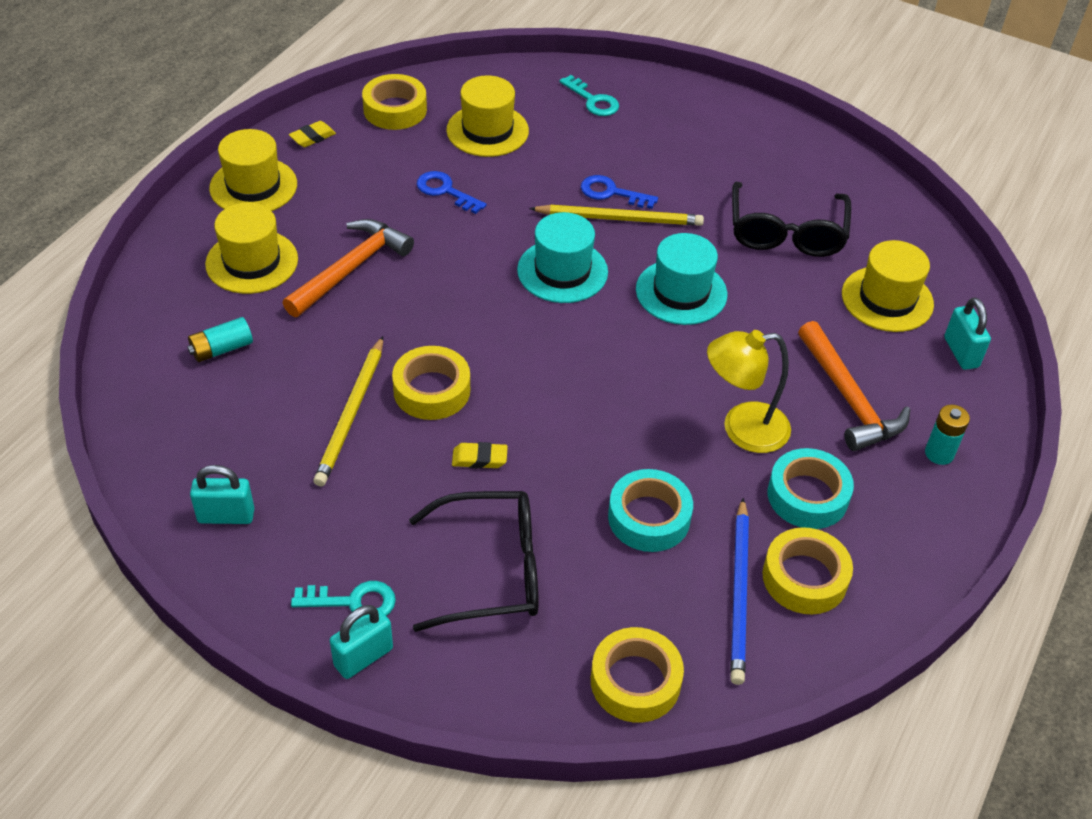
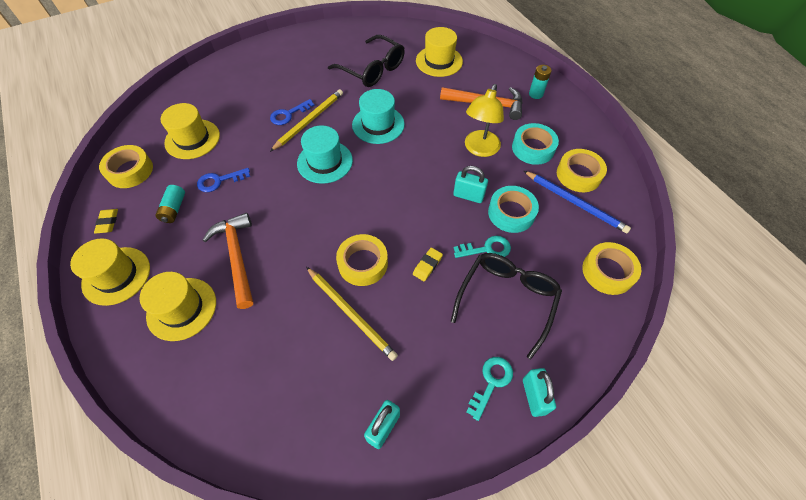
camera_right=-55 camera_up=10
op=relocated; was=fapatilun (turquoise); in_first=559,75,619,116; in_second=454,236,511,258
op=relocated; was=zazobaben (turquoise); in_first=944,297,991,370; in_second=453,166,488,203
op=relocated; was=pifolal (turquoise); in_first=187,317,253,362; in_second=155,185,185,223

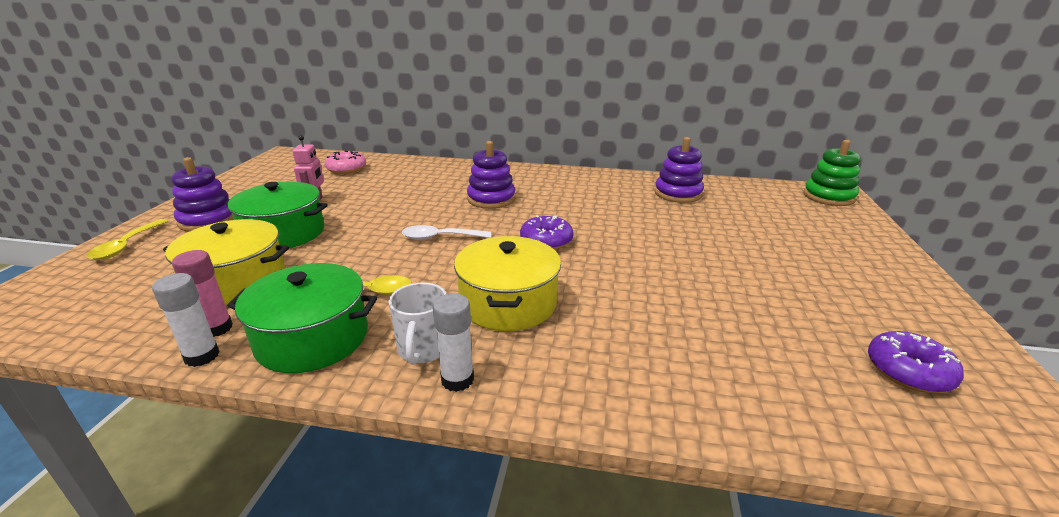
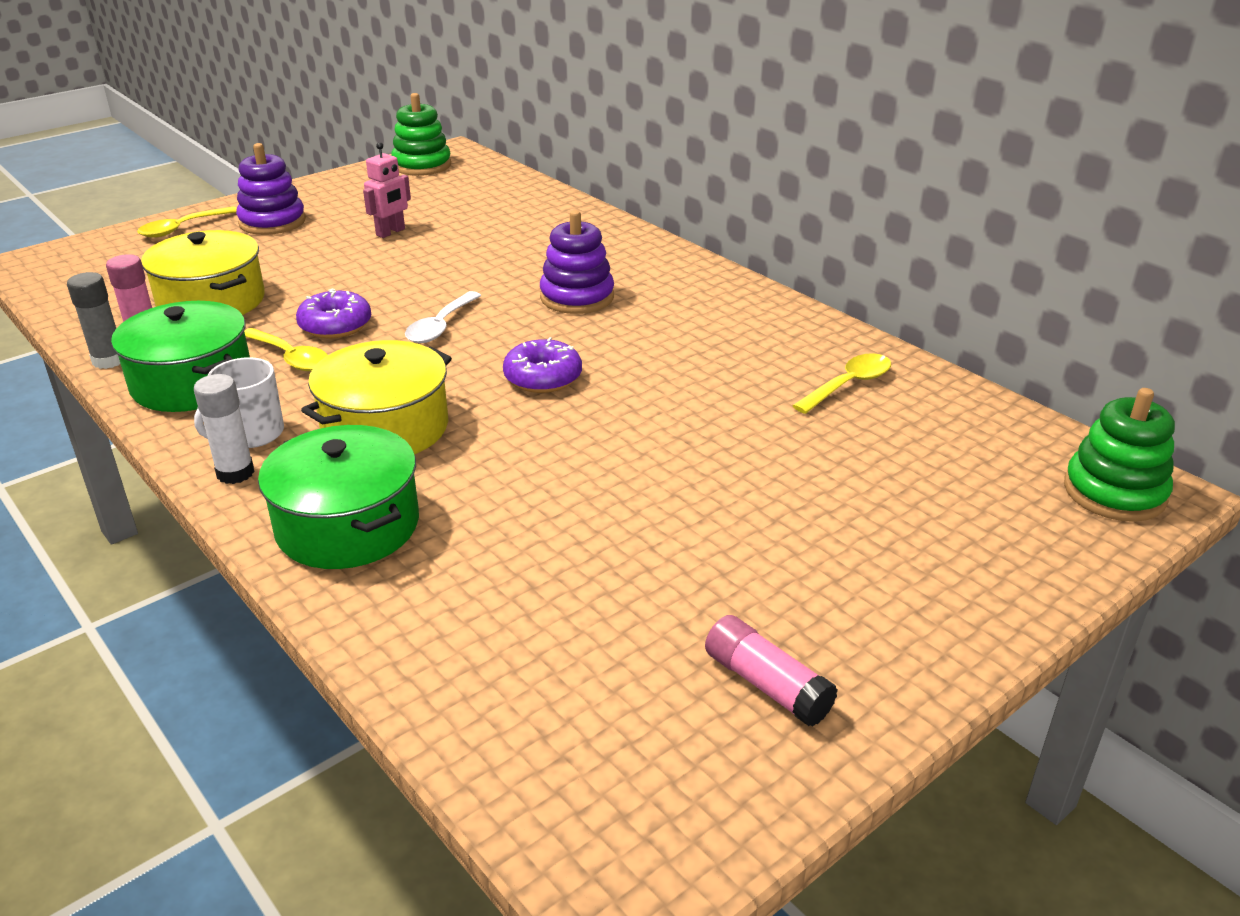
camera_right=40 camera_up=5
op=exchanged; was=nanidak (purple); now=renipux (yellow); in_first=654,137,704,203; in_second=793,353,891,414
op=missing; was=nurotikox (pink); in_first=324,151,366,174
op=relocated; was=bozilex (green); in_first=225,182,328,248; in_second=258,425,419,569
op=spun; was=renipux (white); in_first=402,225,491,240; in_second=405,291,481,343; clockwise=-105
op=colour; was=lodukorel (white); now=lodukorel (grey); in_first=152,273,220,367; in_second=67,272,120,369
op=relocated; was=nurotikox (purple); in_first=868,331,964,393; in_second=296,289,371,338
op=appeared; now=nanidak (green); in_second=391,93,451,176
op=appeared; now=lodukorel (pink); in_second=705,615,838,727

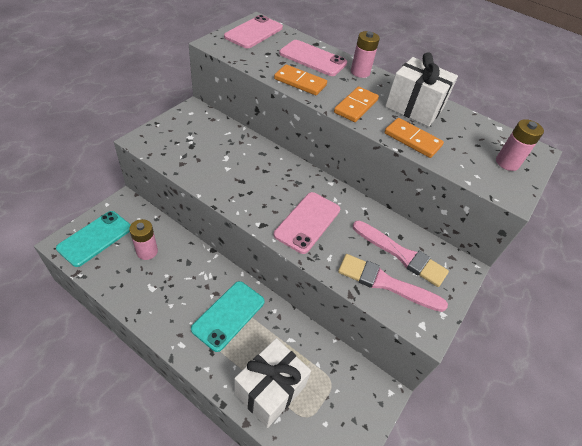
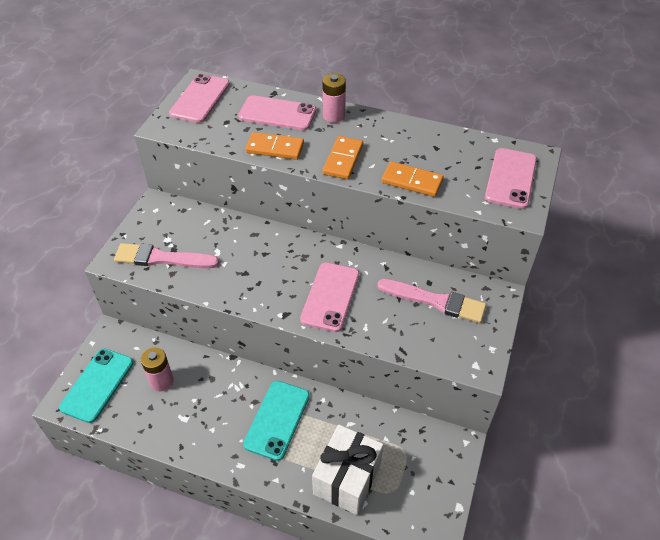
camera_right=-10 camera_up=0
op=missing; was=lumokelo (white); in_first=385,53,458,127
op=exchanged; was=pifolal (pink); now=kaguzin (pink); in_first=496,119,544,171; in_second=485,148,537,209
op=relocated; was=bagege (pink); in_first=338,254,448,312; in_second=114,243,219,268

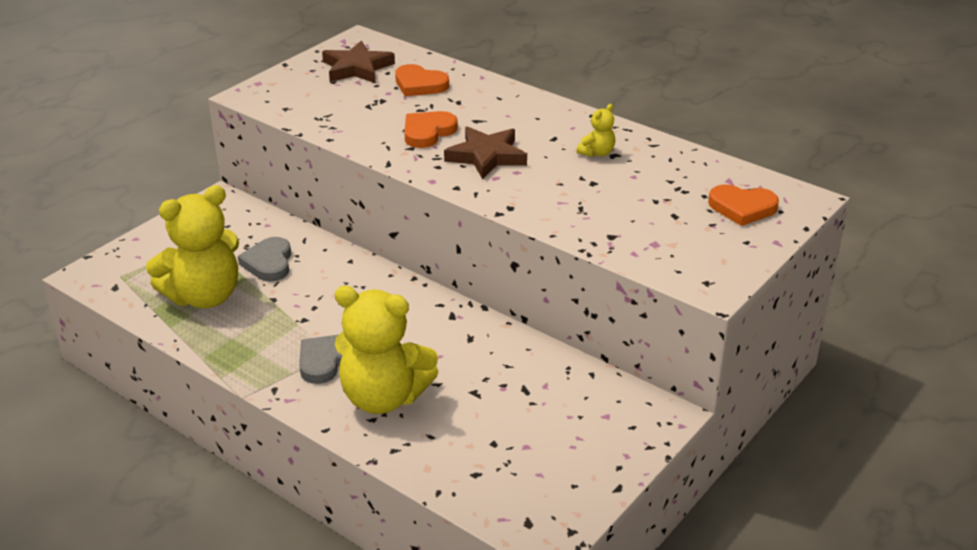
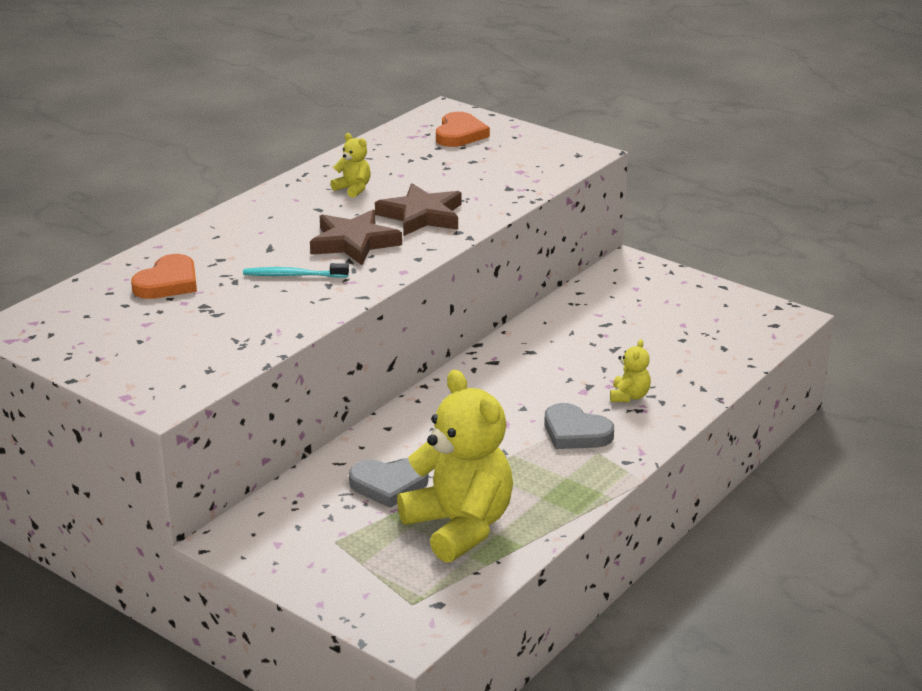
camera_right=-90 camera_up=-5
op=relocated; was=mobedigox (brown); in_first=322,41,395,83; in_second=375,183,461,236
op=exchanged; was=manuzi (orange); now=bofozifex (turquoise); in_first=404,111,458,148; in_second=243,263,349,278
op=size; was=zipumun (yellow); in_first=335,286,438,414; in_second=610,339,651,402; ratio=0.42

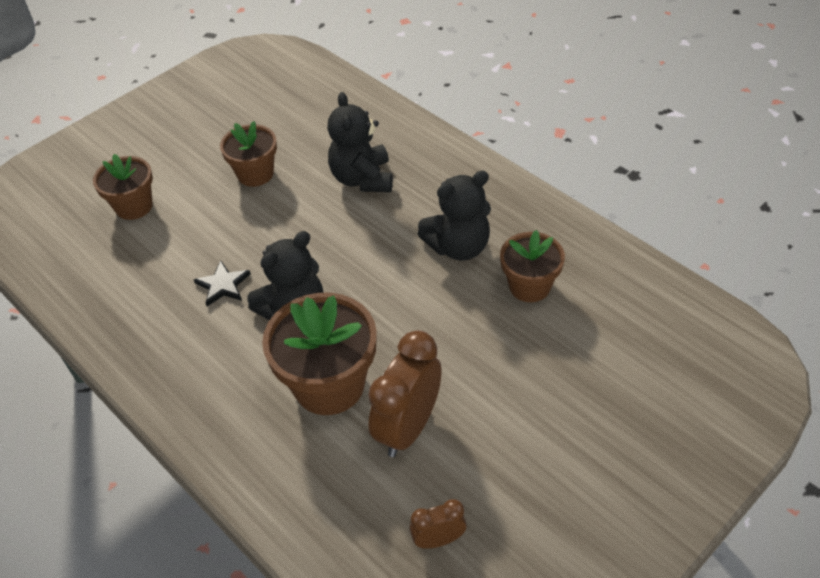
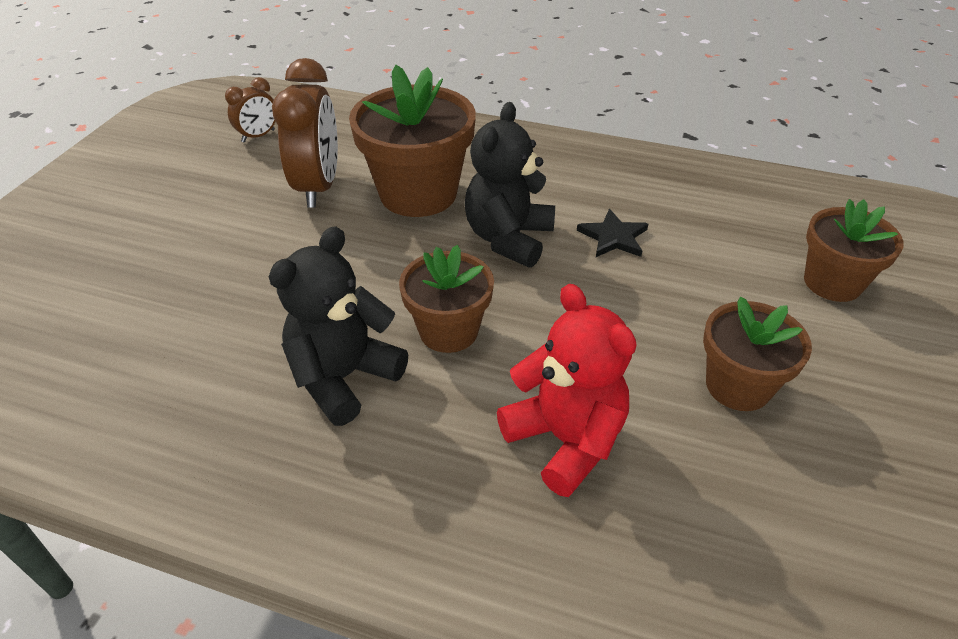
camera_right=150 camera_up=-5
op=colour; was=zipumun (black); now=zipumun (red); in_first=327,92,393,192; in_second=497,284,636,497
op=relocated; was=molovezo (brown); in_first=500,230,565,302; in_second=399,245,494,353

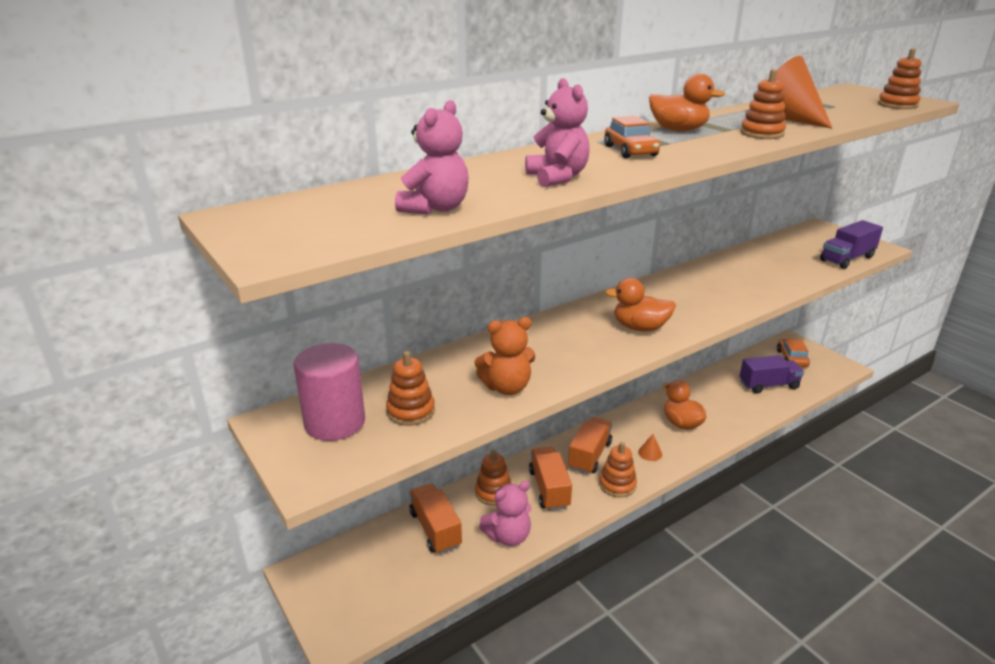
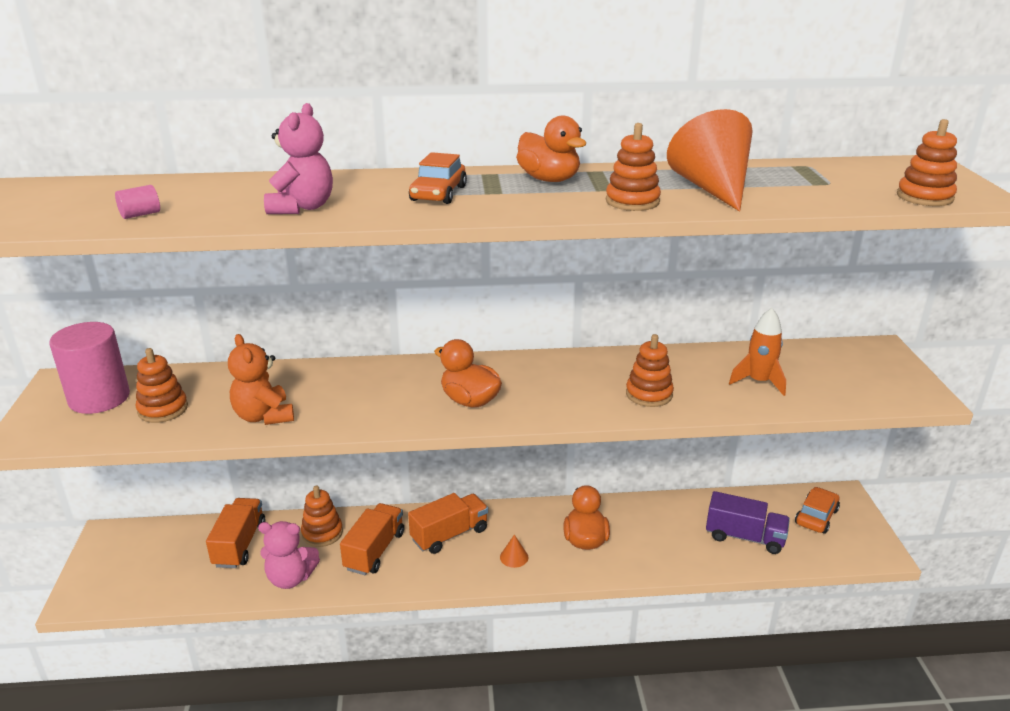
camera_right=30 camera_up=0
op=exchanged; was=zipumun (pink); now=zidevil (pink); in_first=395,100,469,215; in_second=115,185,160,219
op=missing; was=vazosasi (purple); in_first=820,220,883,269
op=spun; was=zipumun (orange); in_first=474,317,536,395; in_second=228,334,294,425; clockwise=45
op=relocated; was=nanidak (orange); in_first=599,442,637,498; in_second=626,334,674,407
op=appeared; now=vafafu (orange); in_second=729,308,786,396

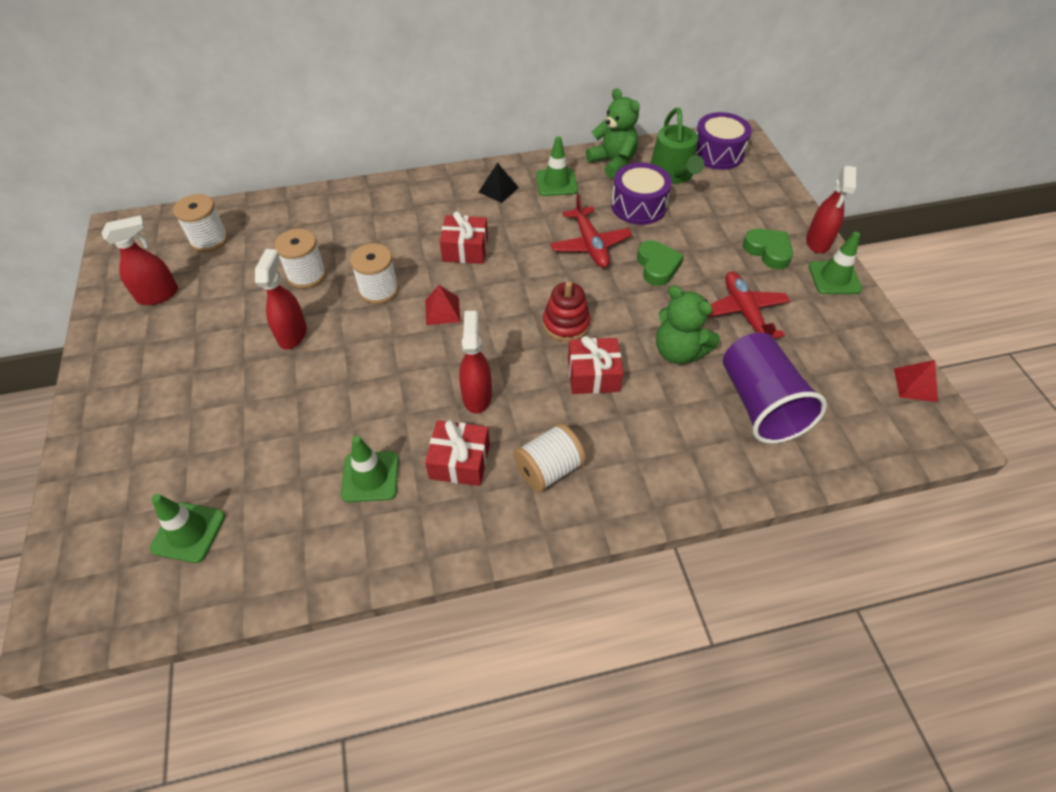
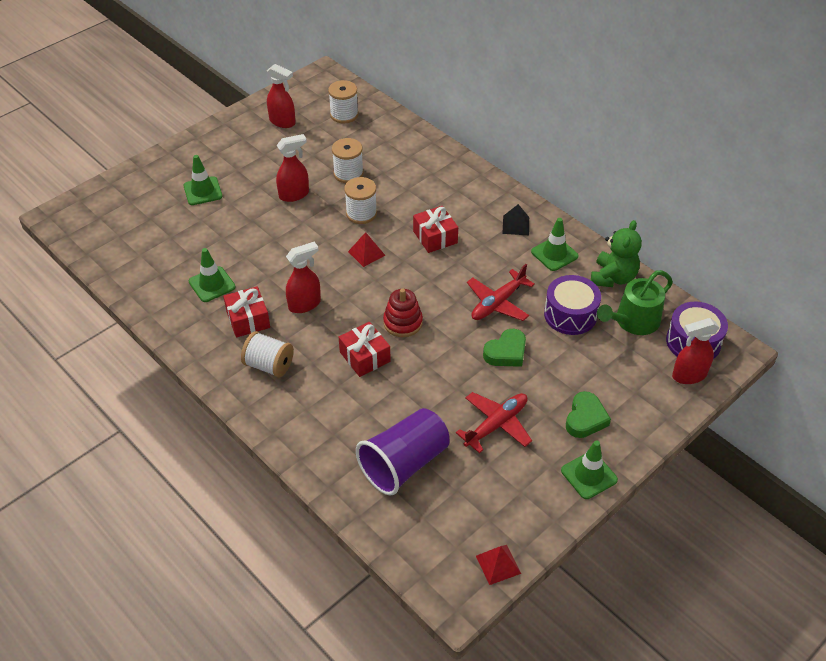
camera_right=60 camera_up=-5
op=relocated; was=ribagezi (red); in_first=806,166,856,253; in_second=672,318,719,384
op=missing; was=zipumun (green); in_first=656,285,720,364
op=relocated; was=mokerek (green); in_first=150,494,225,563; in_second=183,155,222,205

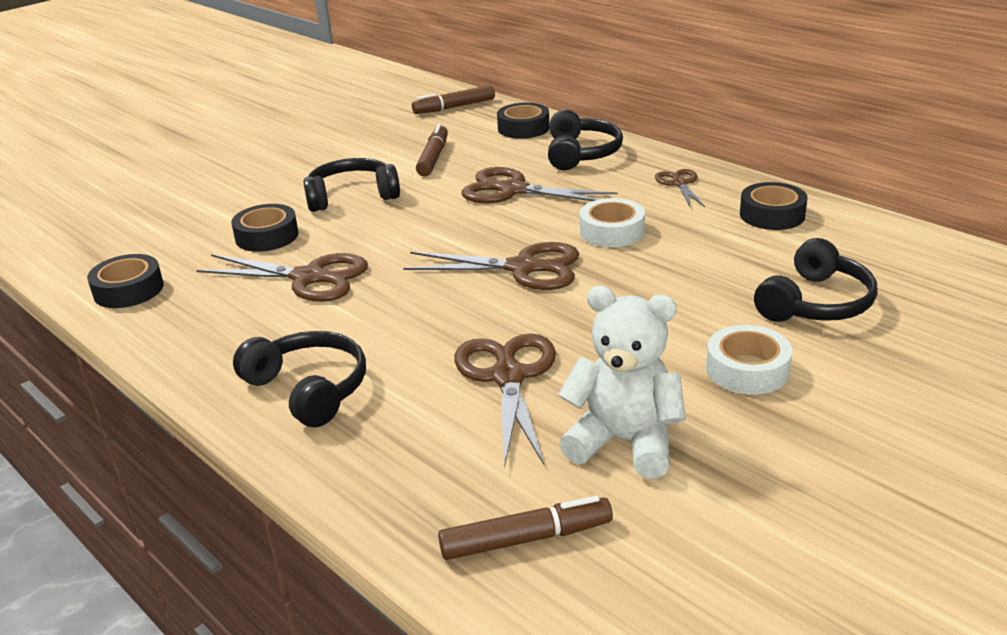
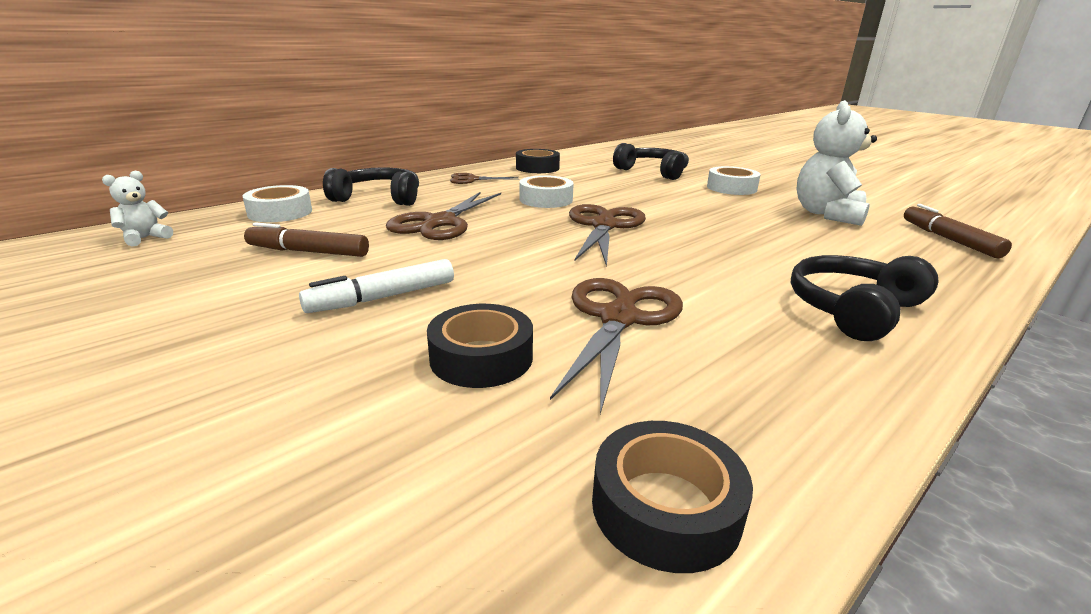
camera_right=-90 camera_up=-5
op=exchanged; was=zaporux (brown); now=zipumun (white); in_first=412,85,495,114; in_second=102,171,173,247
op=colour; was=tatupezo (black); now=tatupezo (white); in_first=497,103,550,139; in_second=242,185,312,222
op=exchanged; was=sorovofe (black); now=zaporux (white); in_first=303,158,400,212; in_second=299,259,454,313
op=missing; was=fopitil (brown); in_first=454,333,556,468

